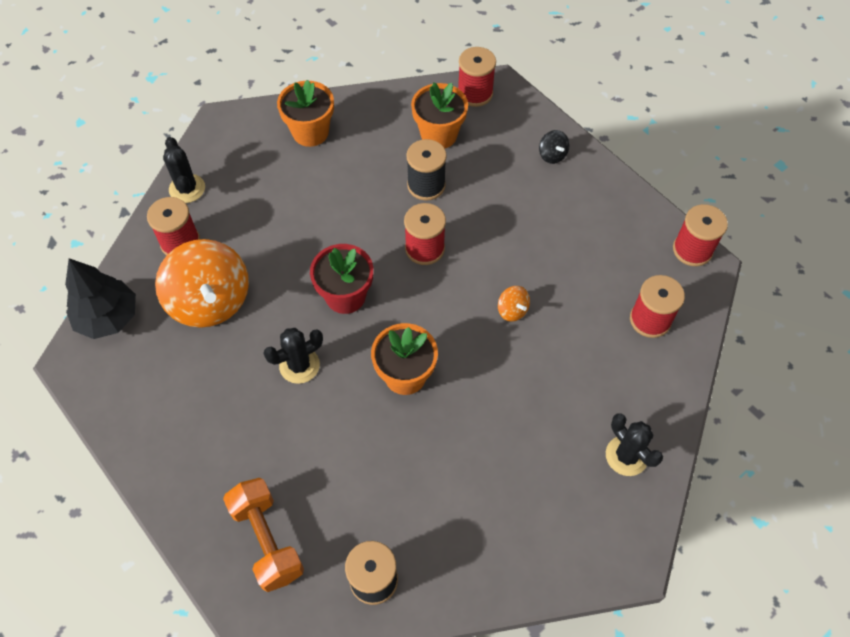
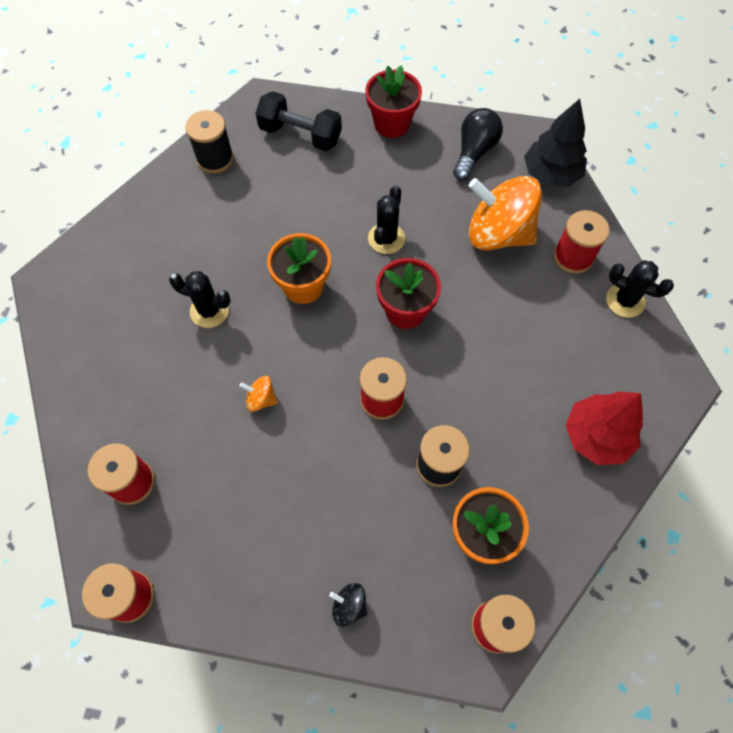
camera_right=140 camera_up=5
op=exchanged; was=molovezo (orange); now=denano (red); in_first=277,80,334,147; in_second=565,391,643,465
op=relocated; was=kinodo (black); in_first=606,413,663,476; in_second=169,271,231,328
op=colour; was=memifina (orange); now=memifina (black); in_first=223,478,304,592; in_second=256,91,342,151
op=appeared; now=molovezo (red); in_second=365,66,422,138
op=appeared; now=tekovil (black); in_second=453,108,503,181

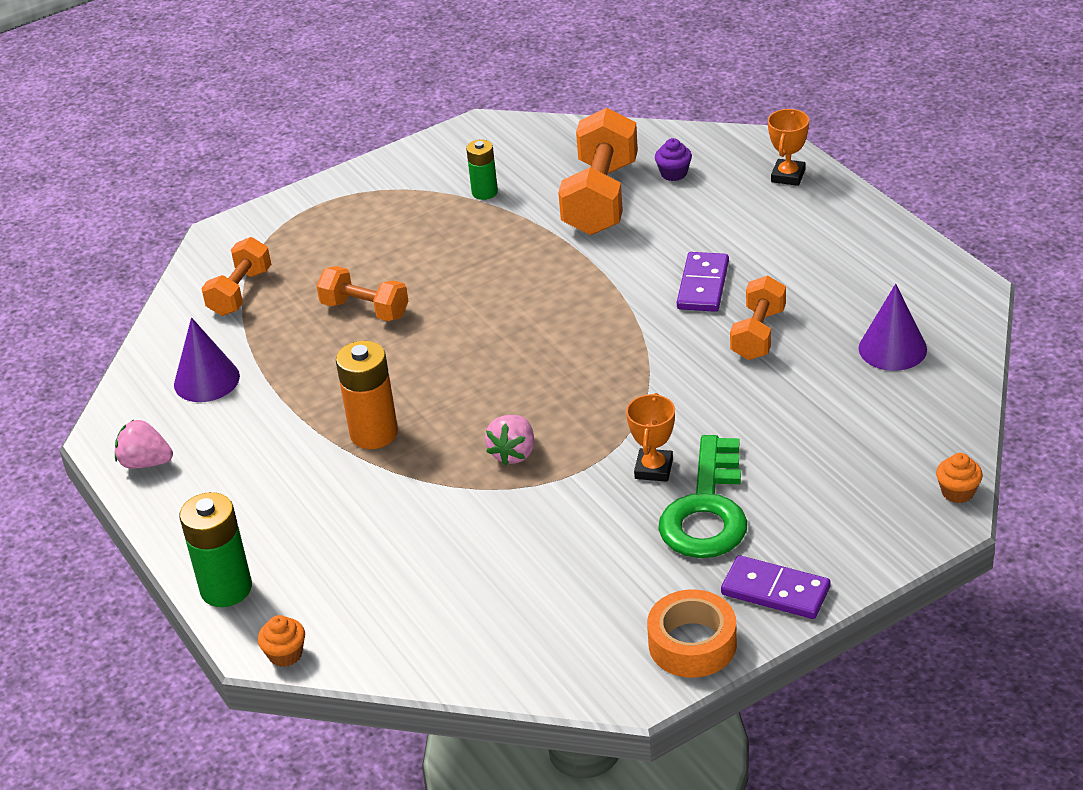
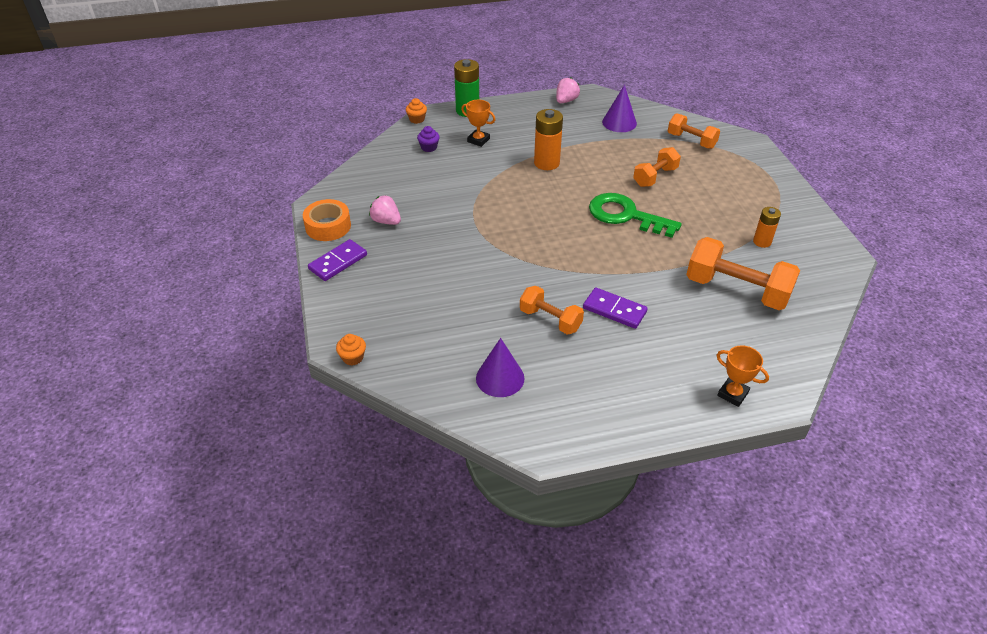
camera_right=105 camera_up=5
op=relocated; was=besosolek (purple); in_first=655,138,692,181; in_second=417,126,440,152
op=colour; was=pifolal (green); now=pifolal (orange); in_first=466,140,498,200; in_second=753,207,781,248
op=relocated; was=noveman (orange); in_first=626,393,675,482; in_second=461,100,496,147
op=relocated; was=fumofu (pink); in_first=485,415,534,465; in_second=369,195,401,225
op=relocated; was=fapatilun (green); in_first=658,435,747,558; in_second=589,193,682,238

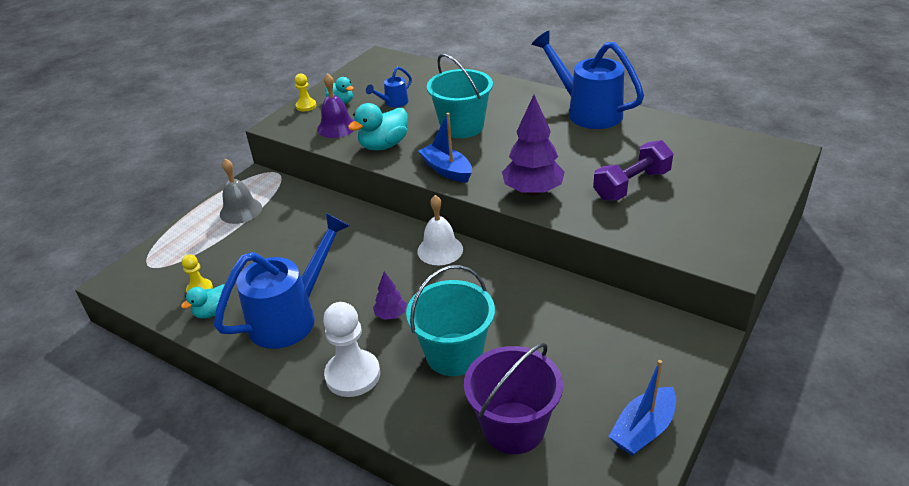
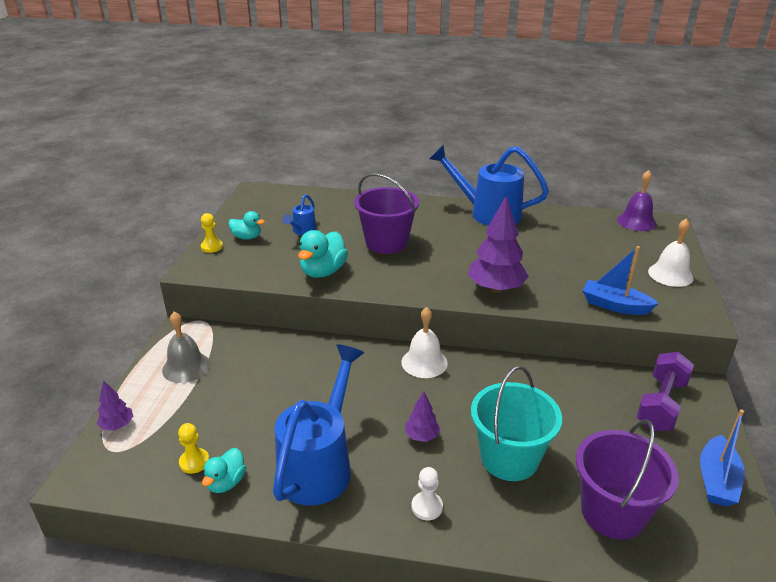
camera_right=-25 camera_up=-5
op=colour; was=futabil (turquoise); now=futabil (purple); in_first=427,54,493,138; in_second=354,173,419,254
op=relocated; was=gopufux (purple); in_first=317,73,355,138; in_second=617,170,656,231
op=relocated; was=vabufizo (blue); in_first=418,113,472,183; in_second=583,246,659,315
op=relocated; was=memifina (purple); in_first=593,140,673,201; in_second=637,352,694,431
op=size; was=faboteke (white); in_first=323,302,380,397; in_second=412,467,443,520; ratio=0.53
op=appeared; now=gopufux (white); in_second=648,218,694,287
op=appeared; now=denano (purple); in_second=97,380,133,430

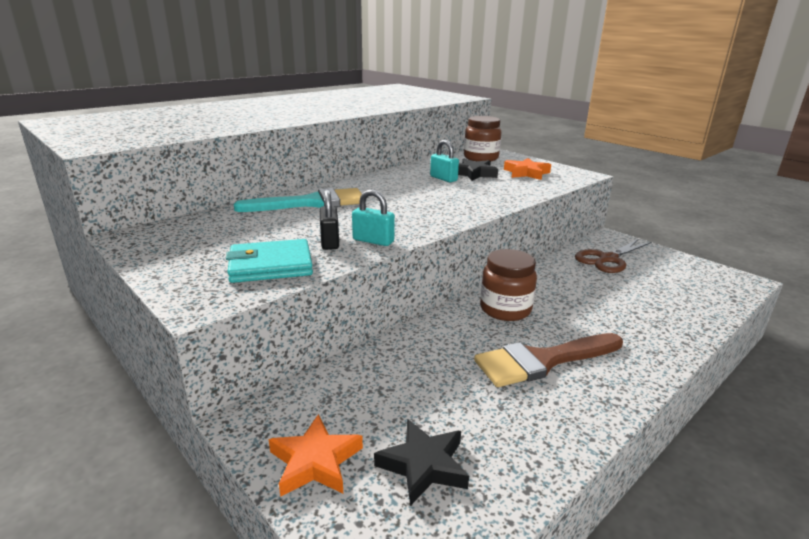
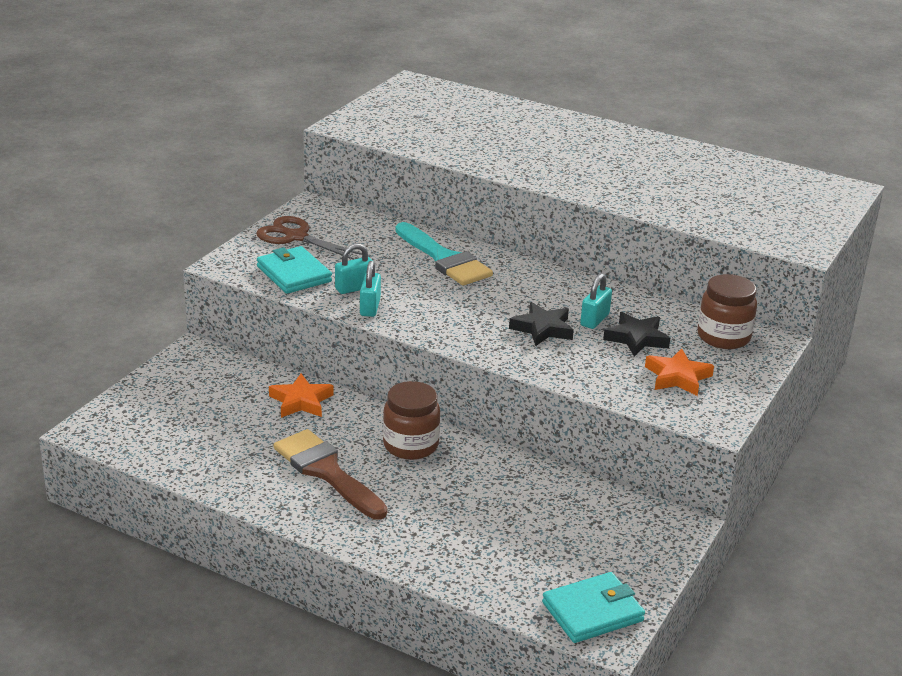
camera_right=70 camera_up=5
op=colour; was=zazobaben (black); now=zazobaben (turquoise); in_first=320,190,339,250; in_second=335,243,374,294
op=relocated; was=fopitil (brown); in_first=575,239,652,273; in_second=256,216,362,260
op=relocated; was=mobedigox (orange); in_first=269,414,363,497; in_second=269,374,333,418
op=relocated; was=mobedigox (black); in_first=374,419,469,506; in_second=509,302,574,346
op=appeared; now=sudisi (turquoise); in_second=542,572,645,643

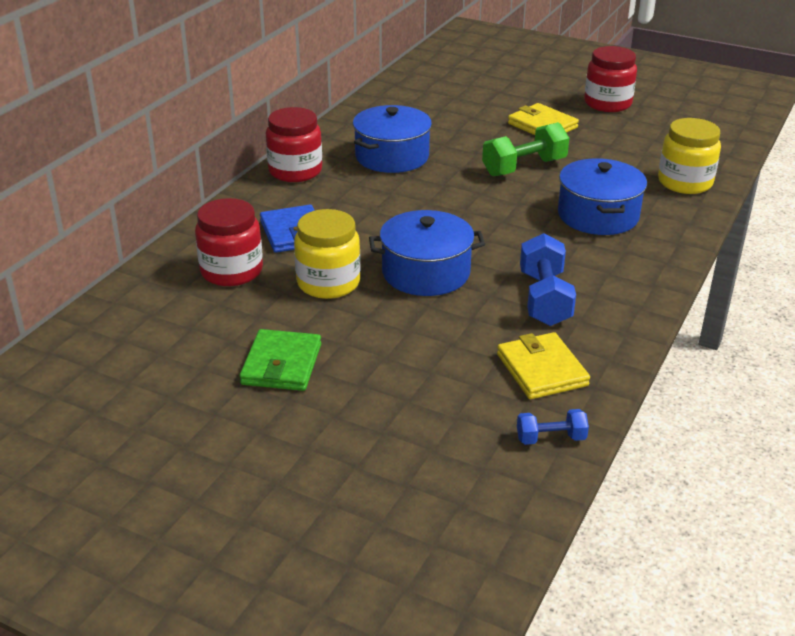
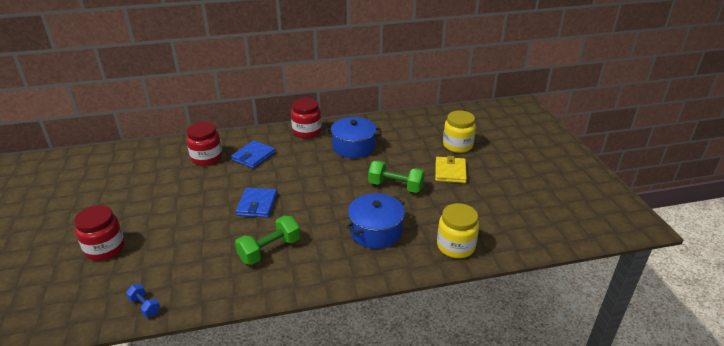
camera_right=50 camera_up=0
op=relocated; was=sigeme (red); in_first=584,46,637,112; in_second=74,205,125,260
op=relocated; was=sigeme (yellow); in_first=294,209,360,299; in_second=443,110,476,153
op=exchanged; was=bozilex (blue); now=sudisi (blue); in_first=369,210,485,296; in_second=236,188,277,218
op=colour; was=memifina (blue); now=memifina (green); in_first=520,233,576,326; in_second=235,216,300,265
op=missing; was=sudisi (green); in_first=240,329,321,391
op=missing; was=sudisi (yellow); in_first=497,332,590,399

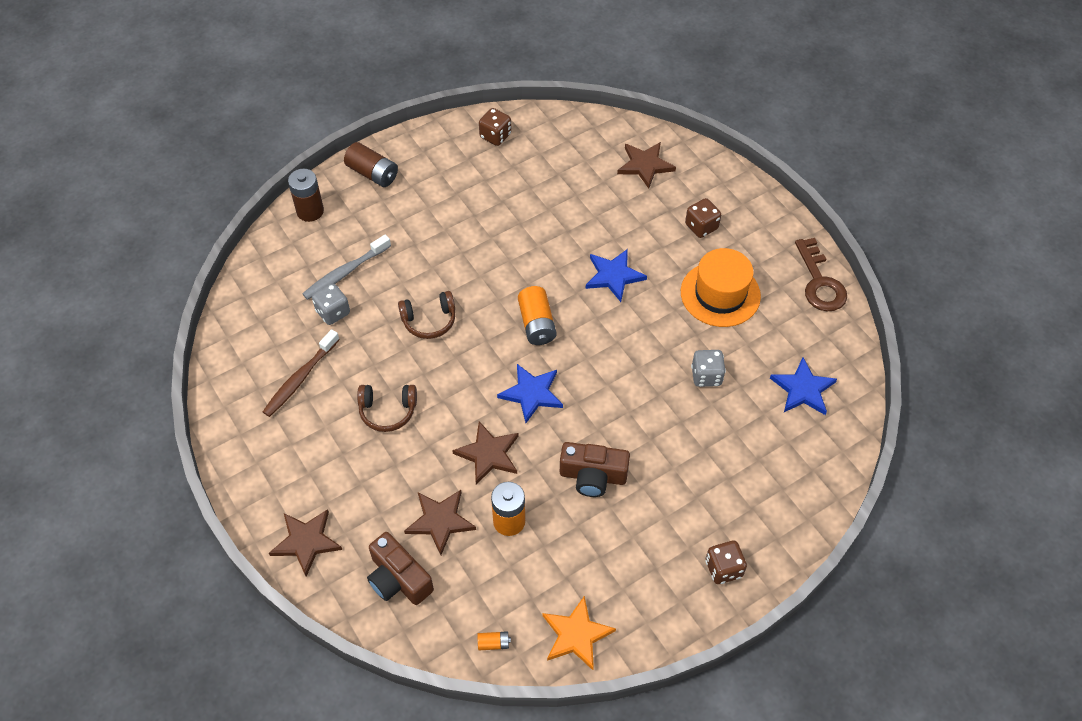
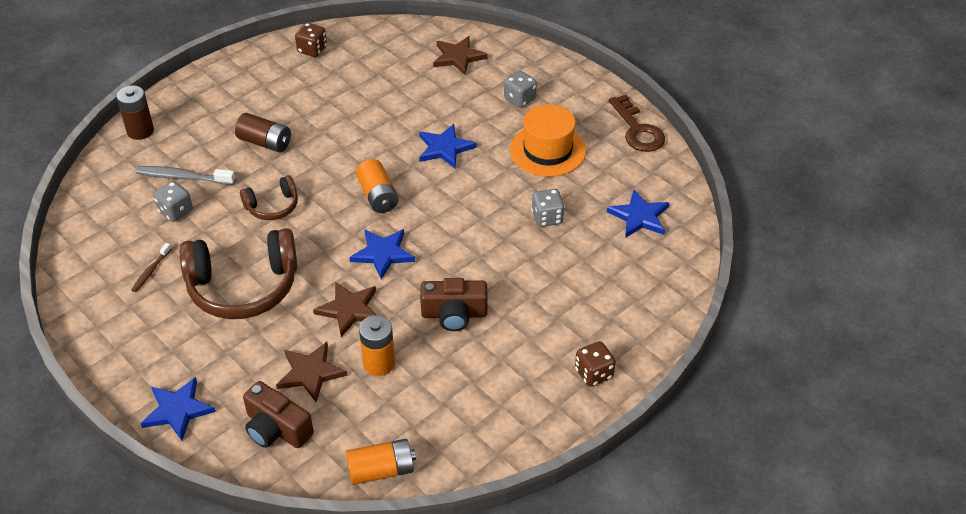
camera_right=-10 camera_up=-10
op=relocated; was=pifolal (brown); in_first=344,142,398,187; in_second=235,113,291,153
op=colour; was=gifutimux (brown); now=gifutimux (grey); in_first=685,198,721,238; in_second=504,71,537,108
op=spun; was=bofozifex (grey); in_first=302,234,391,300; in_second=135,166,235,185; clockwise=60
op=size; was=bofozifex (brown); in_first=263,329,340,417; in_second=131,243,172,292; ratio=0.58
op=size; was=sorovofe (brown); in_first=357,385,417,432; in_second=180,228,297,319; ratio=1.96
op=colour; was=mobedigox (brown); now=mobedigox (blue); in_first=269,509,342,577; in_second=141,377,216,441
op=missing; was=mobedigox (orange); in_first=543,596,616,670
op=size; was=pifolal (orange); in_first=477,631,511,650; in_second=346,439,416,485; ratio=2.03

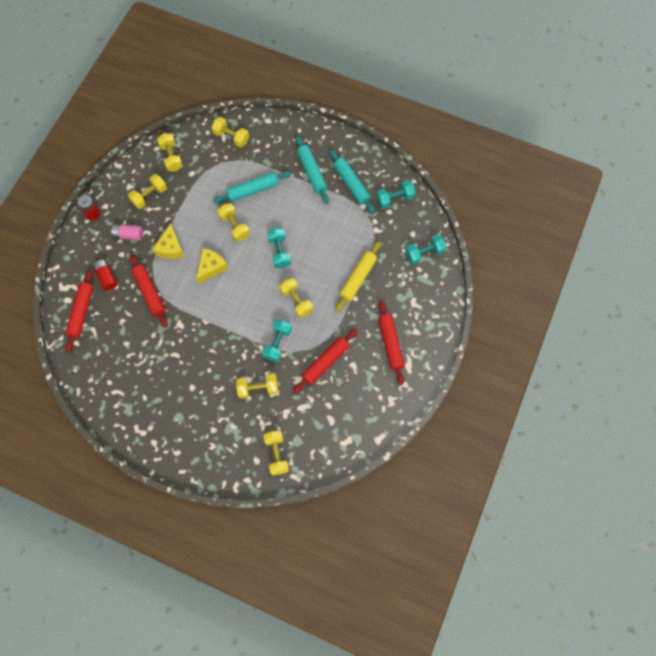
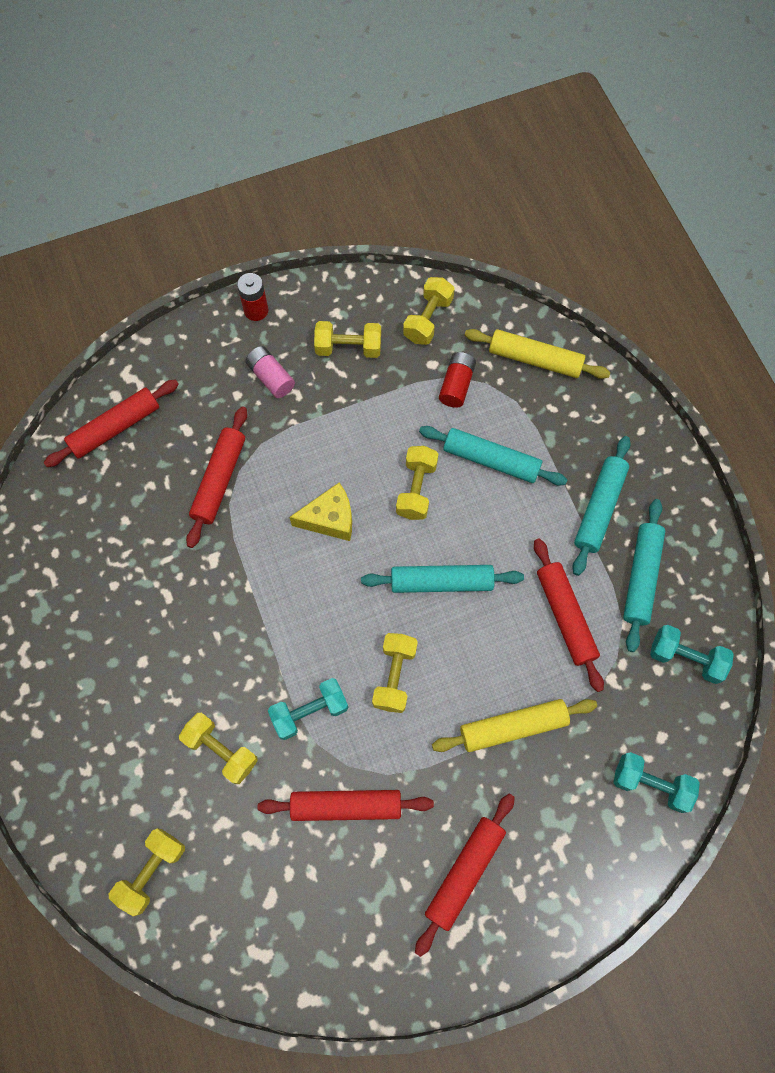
camera_right=45 camera_up=0
op=exchanged; was=memifina (yellow); now=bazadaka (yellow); in_first=211,117,249,147; in_second=465,329,610,379
op=missing; was=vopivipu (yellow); in_first=152,223,184,259
op=exchanged; was=memifina (turquoise); now=bazadaka (turquoise); in_first=267,228,291,268; in_second=361,565,524,593
op=relocated; was=pifolal (red); in_first=93,260,117,291; in_second=439,352,476,408
op=appeared; now=bazadaka (red); in_second=534,538,604,692

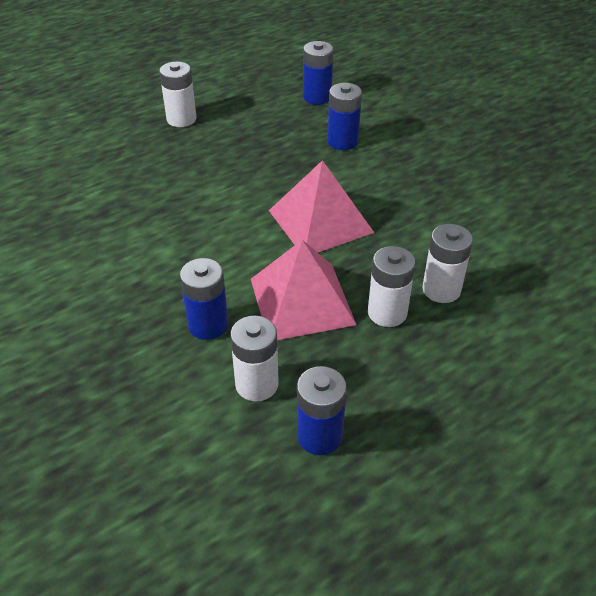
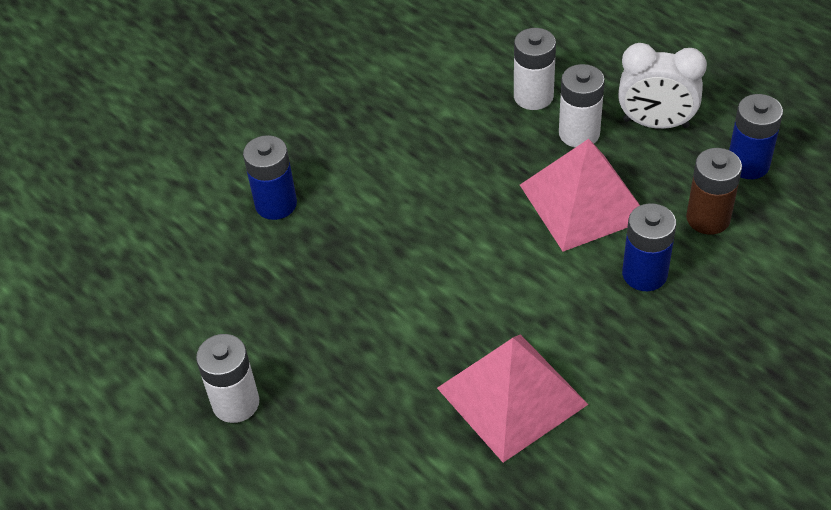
camera_right=-95 camera_up=5
op=missing; was=pifolal (blue); in_first=303,41,333,105
op=relocated; was=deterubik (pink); in_first=269,160,374,252; in_second=437,334,589,463
op=colour; was=pifolal (white); now=pifolal (brown); in_first=230,316,279,402; in_second=686,148,742,235
op=appeared; now=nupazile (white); in_second=618,43,707,129

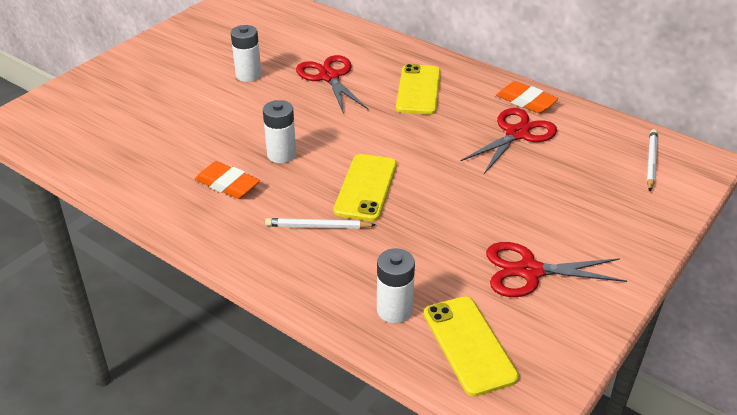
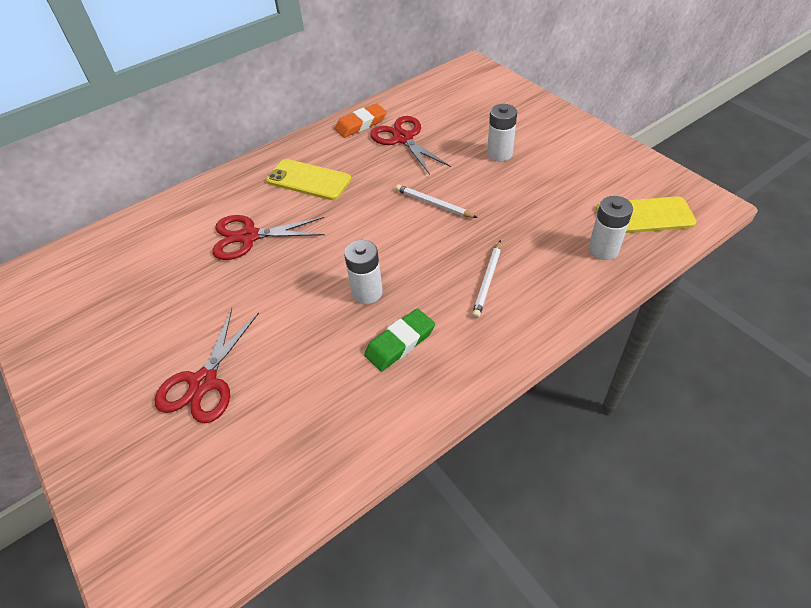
camera_right=-70 camera_up=10
op=relocated; was=pifolal (white); in_first=231,25,262,82; in_second=487,104,517,161
op=relocated; was=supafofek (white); in_first=647,129,658,191; in_second=395,184,477,218
op=missing; was=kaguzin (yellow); in_first=333,154,397,221
op=colour; was=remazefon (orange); now=remazefon (green); in_first=195,161,260,199; in_second=364,308,435,372
op=relocated; was=fopitil (red); in_first=486,242,627,297; in_second=154,308,259,423

